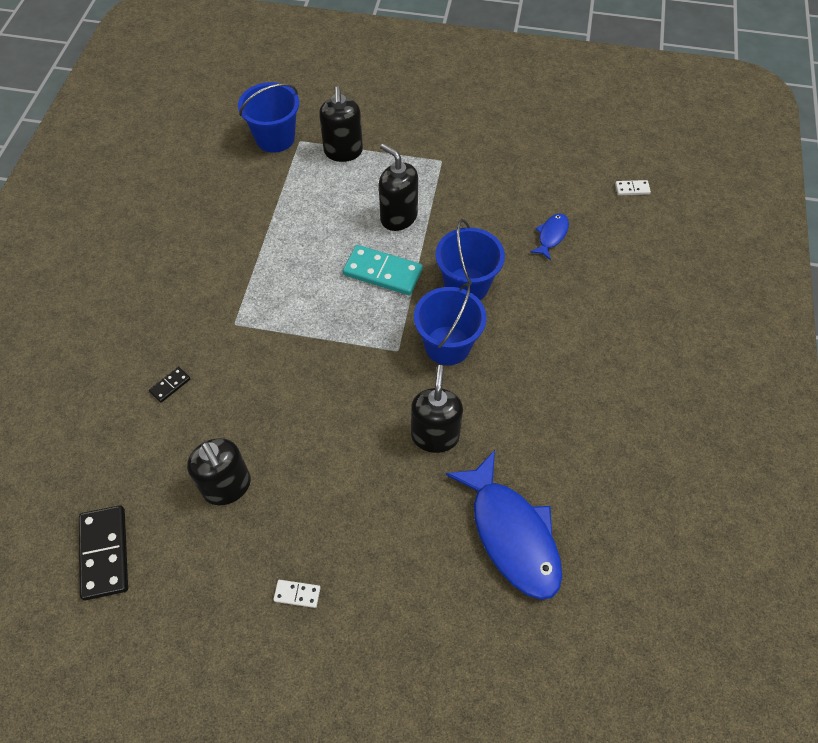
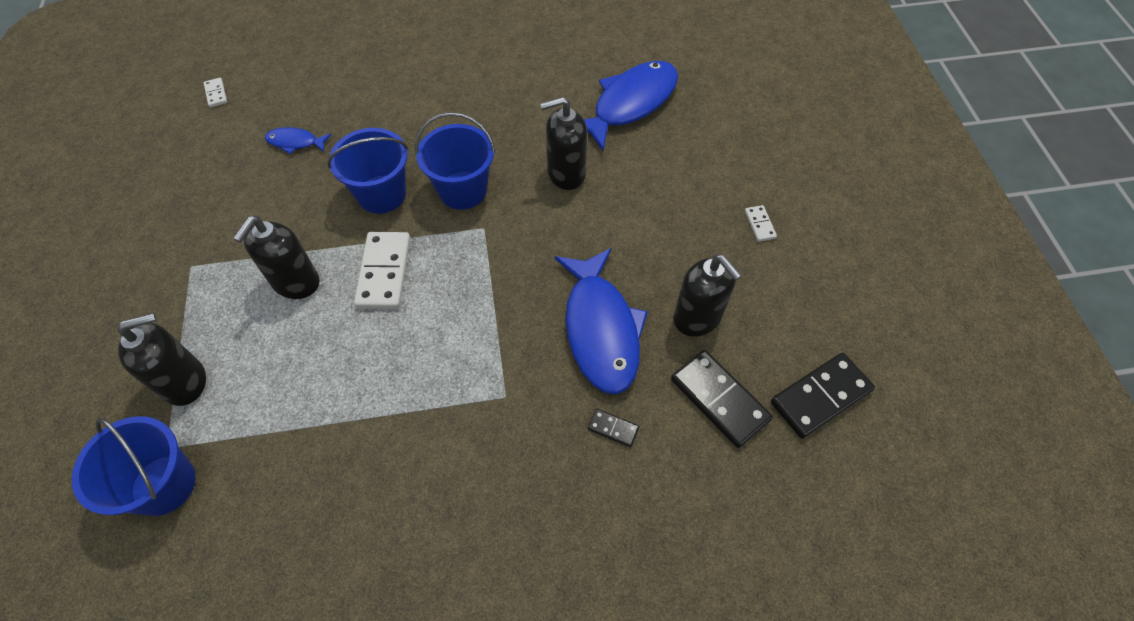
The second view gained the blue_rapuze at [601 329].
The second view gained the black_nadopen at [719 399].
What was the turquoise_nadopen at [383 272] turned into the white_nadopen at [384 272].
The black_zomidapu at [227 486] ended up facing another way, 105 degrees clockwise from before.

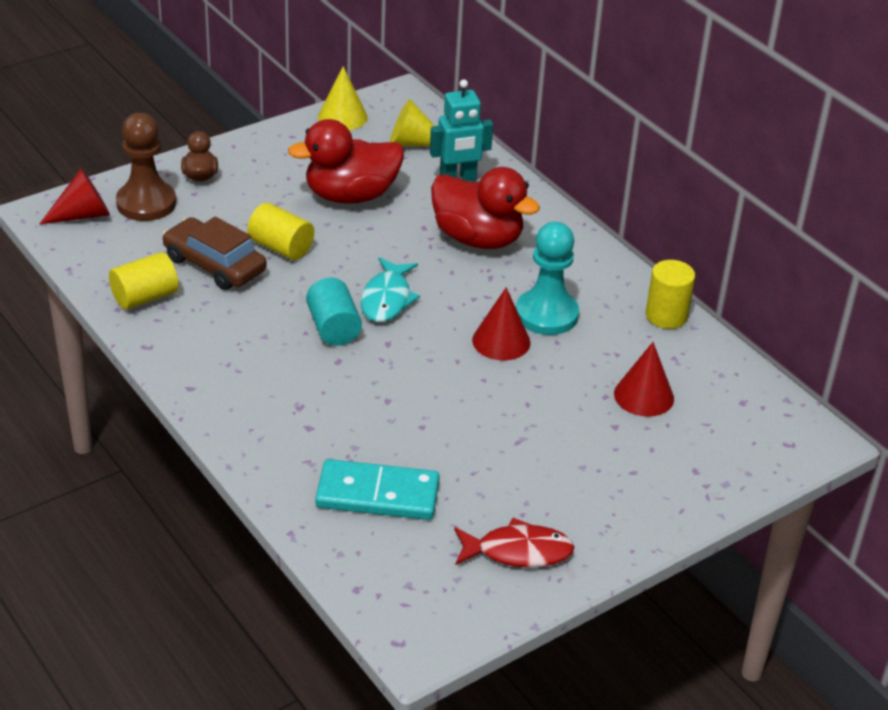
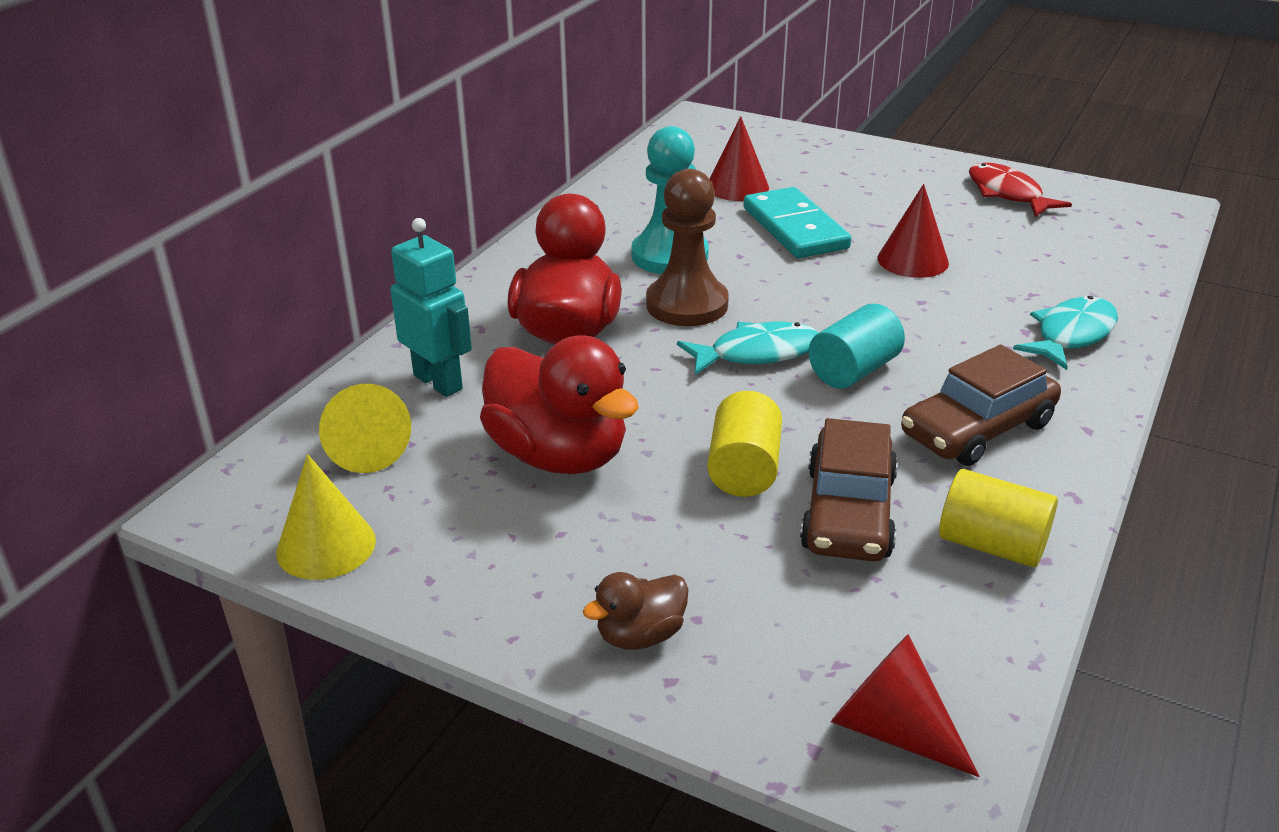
The second view lost the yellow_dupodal at [666 316].
The second view gained the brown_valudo at [977 429].
The second view gained the turquoise_rapuze at [1071 335].
The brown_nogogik ended up elsewhere, having gone from [146 203] to [687 304].
The turquoise_nadopen ended up elsewhere, having gone from [377 494] to [794 228].
The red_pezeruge ended up elsewhere, having gone from [501 341] to [913 260].

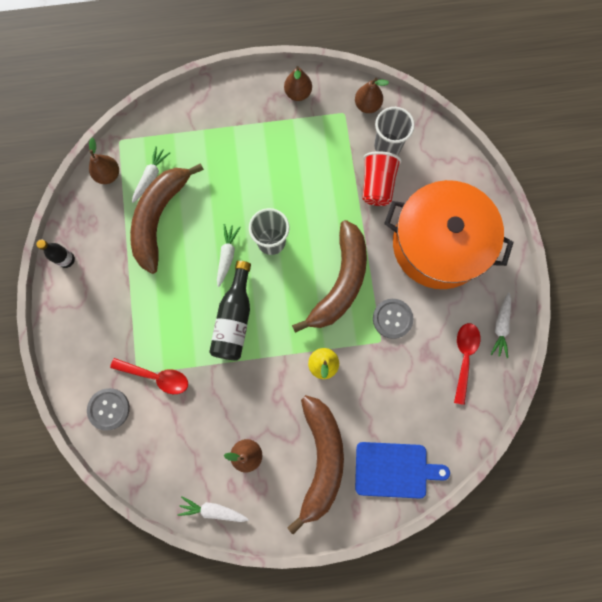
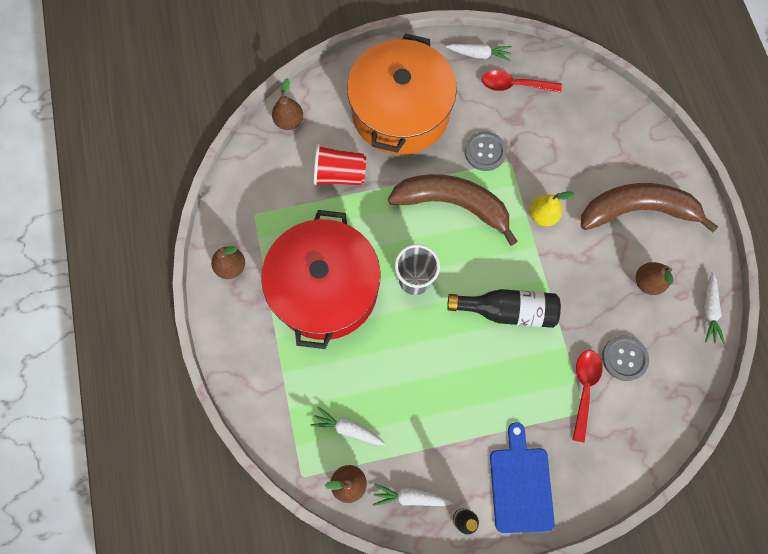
The second view lost the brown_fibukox at [159 218].
The second view lost the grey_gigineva at [387 146].
The second view gained the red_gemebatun at [325 288].
The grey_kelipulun ended up elsewhere, having gone from [109 409] to [624 358].
The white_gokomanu ended up elsewhere, having gone from [227 256] to [410 497].
The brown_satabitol ended up elsewhere, having gone from [367 105] to [289 121].
The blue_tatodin ended up elsewhere, having gone from [394 469] to [520 485].

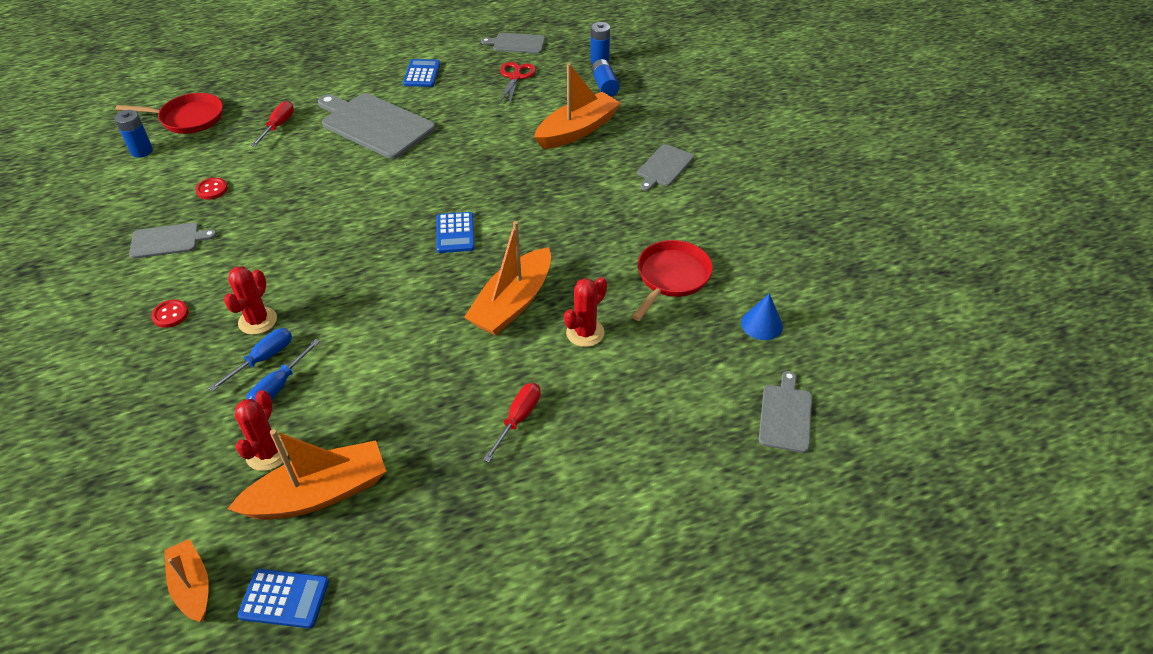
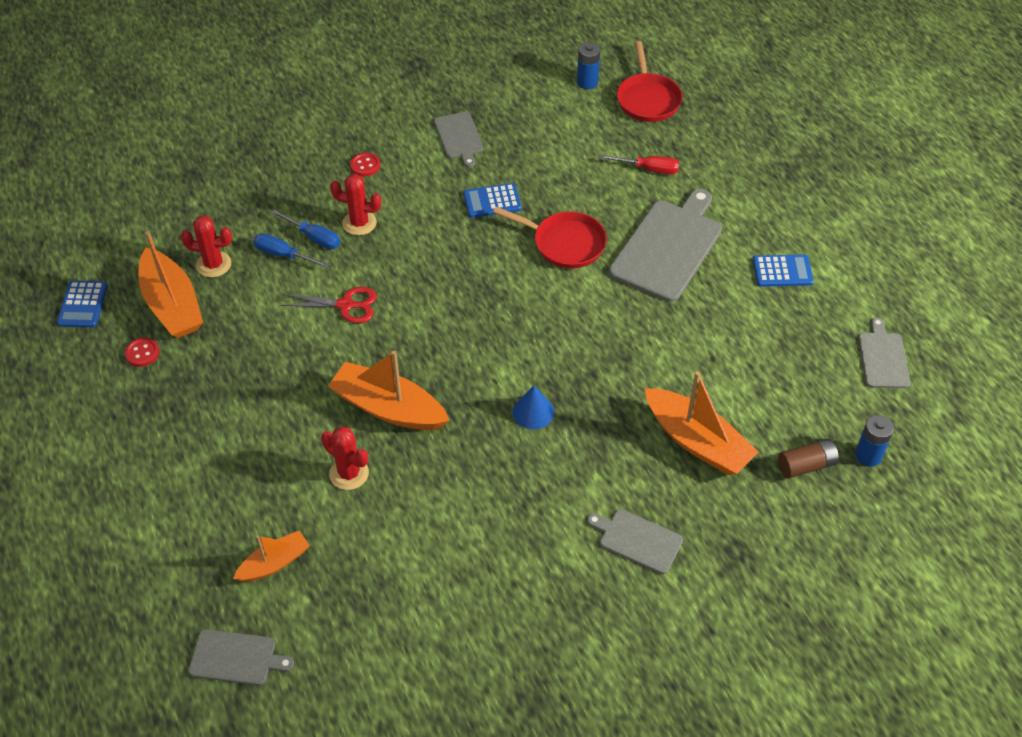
The second view lost the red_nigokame at [518 419].
The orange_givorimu ended up elsewhere, having gone from [192 586] to [274 563].
The red_kelipulun ended up elsewhere, having gone from [212 190] to [142 353].
The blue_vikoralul ended up elsewhere, having gone from [455 233] to [492 201].
The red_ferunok ended up elsewhere, having gone from [515 77] to [346 305].
The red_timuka ended up elsewhere, having gone from [671 277] to [564 243].
The blue_pezeruge ended up elsewhere, having gone from [762 324] to [533 412].
What was the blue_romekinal at [604 86] turned into the brown_romekinal at [806 465].

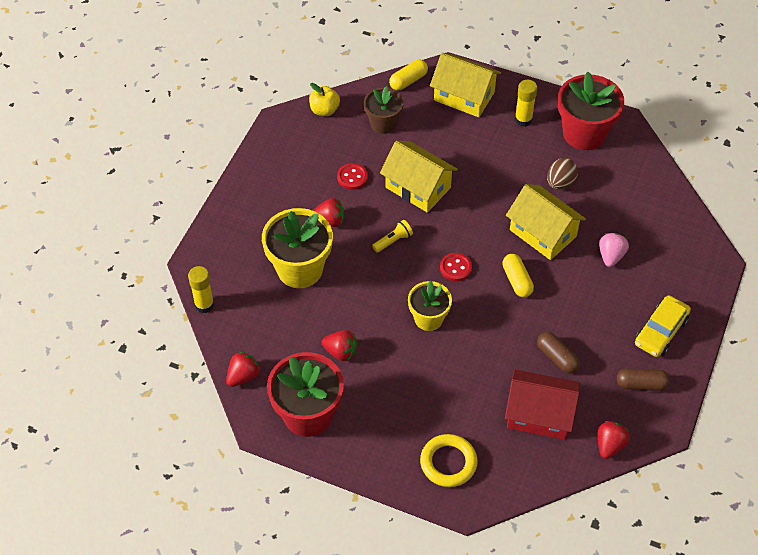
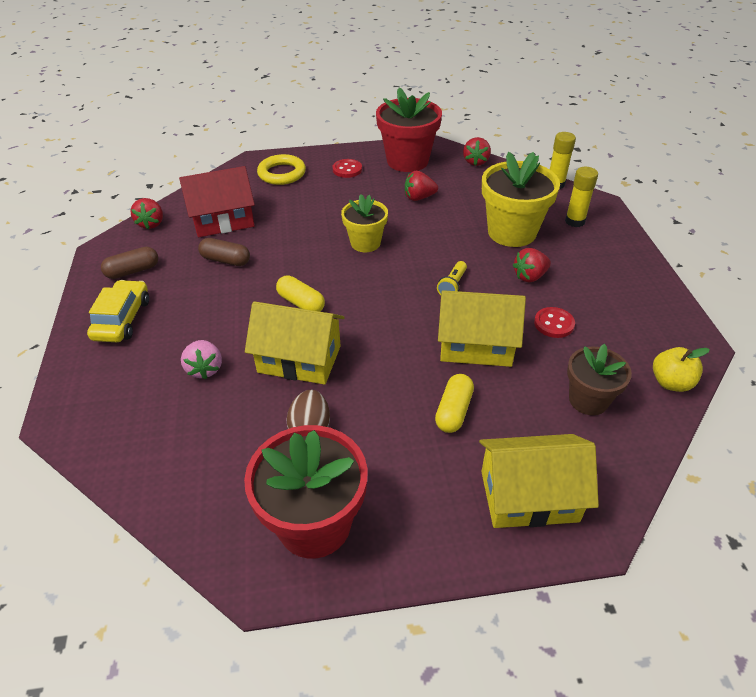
The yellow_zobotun ended up elsewhere, having gone from [408 81] to [454 411].
The red_kelipulun ended up elsewhere, having gone from [455 268] to [347 169].
The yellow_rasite ended up elsewhere, having gone from [523 120] to [575 221].

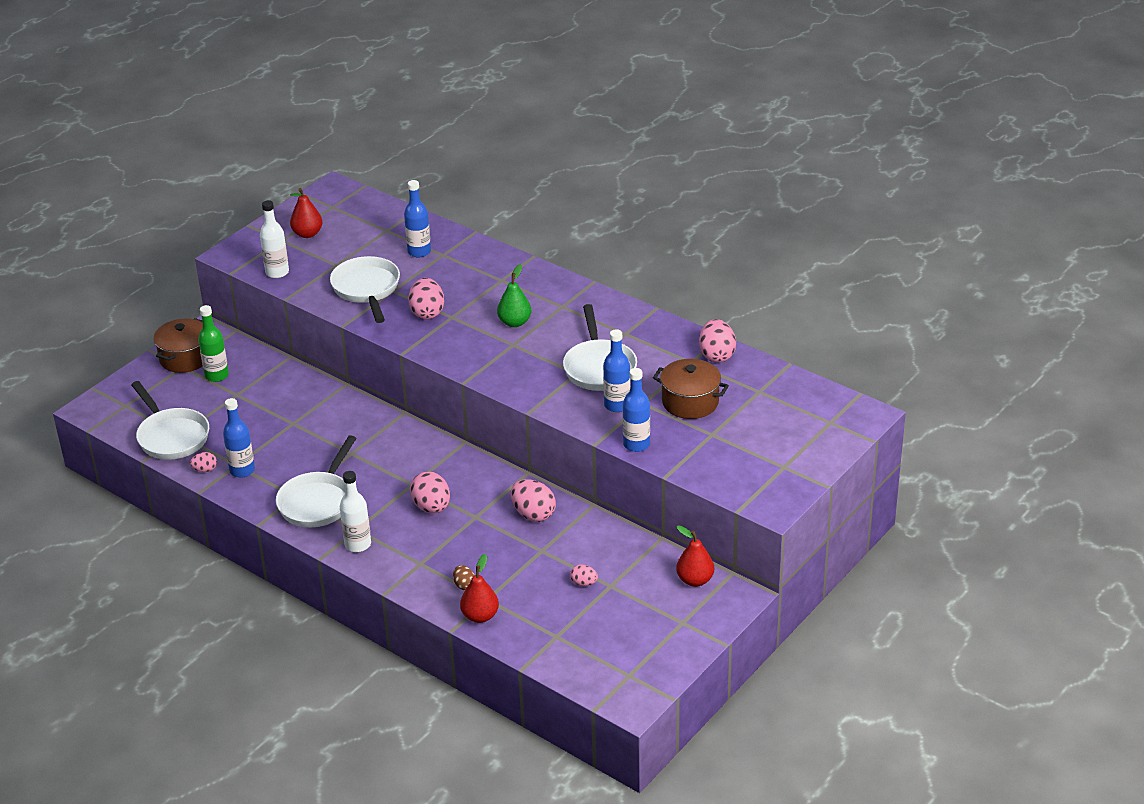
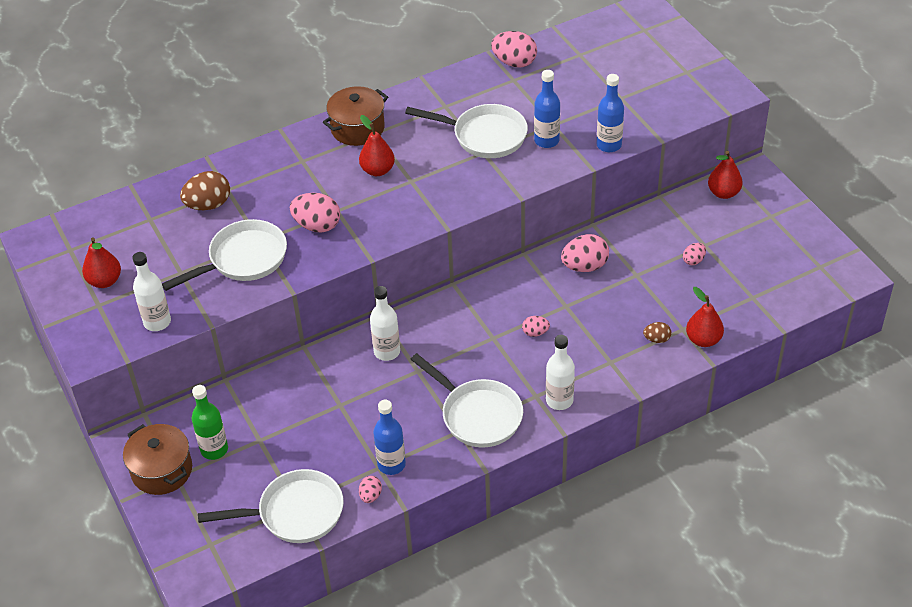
The second view gained the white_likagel at [387 352].
The brown_gemebatun ended up elsewhere, having gone from [690 402] to [357 128].
Where the blue_likagel stood at [419 252], the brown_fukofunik came to stand at [208 205].
What was the green_satabitol at [514 322] turned into the red_satabitol at [377 170].
The white_timuka at [367 289] ended up facing another way, 135 degrees clockwise from before.
The size of the pink_fukofunik at [431 507] changed by a factor of 0.54.

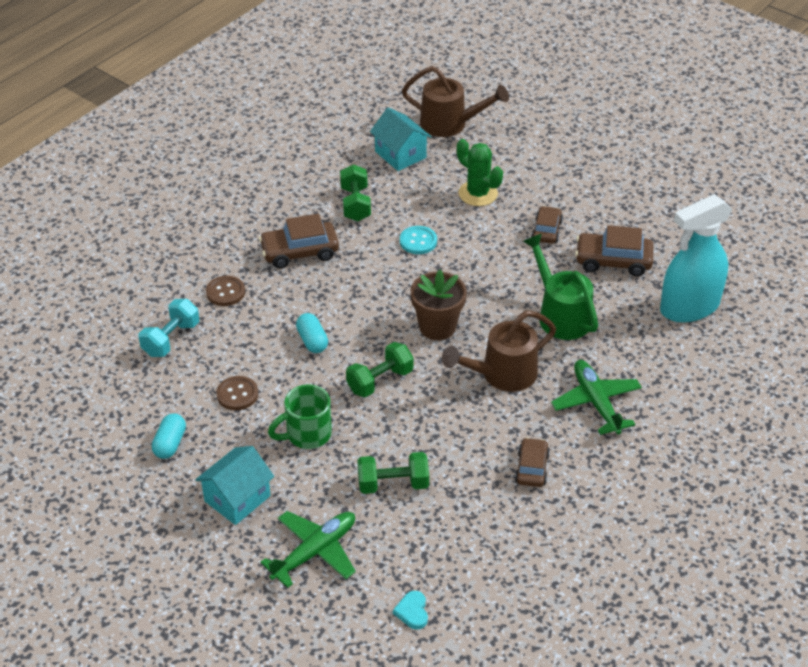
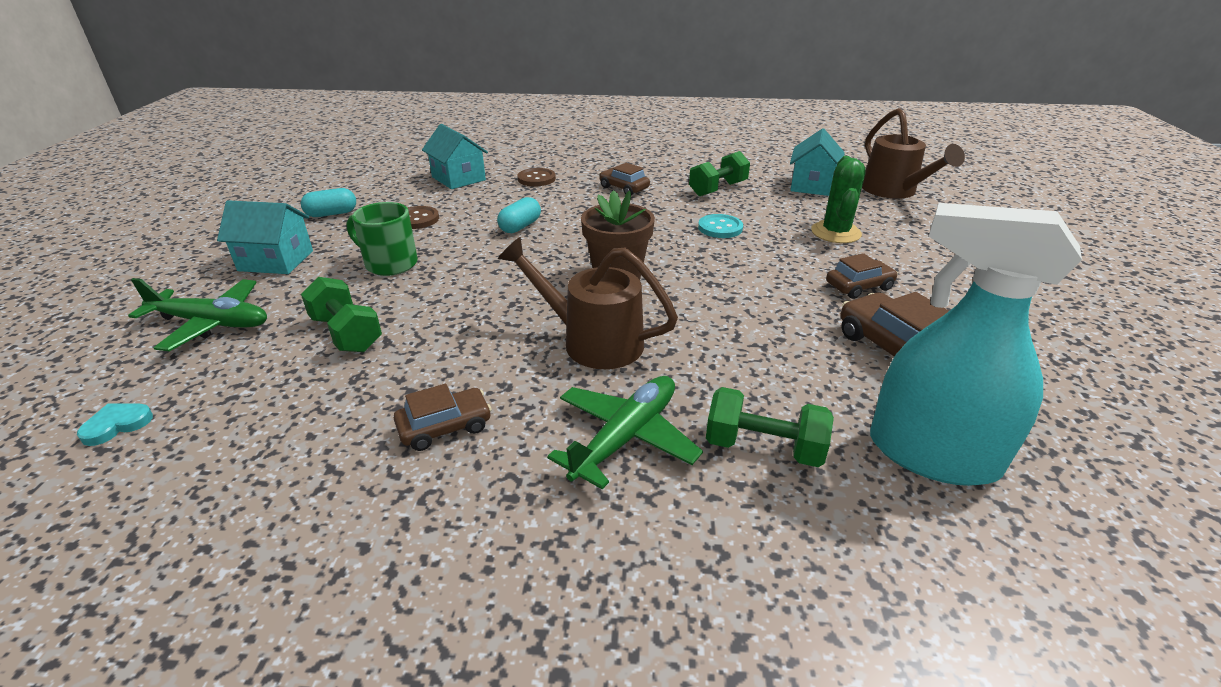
The second view lost the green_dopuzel at [560 314].
The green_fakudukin ended up elsewhere, having gone from [380 381] to [763 447].
Where the turquoise_fakudukin stood at [171 339], the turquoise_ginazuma came to stand at [458 178].
The size of the brown_valudo at [299 252] changed by a factor of 0.64.

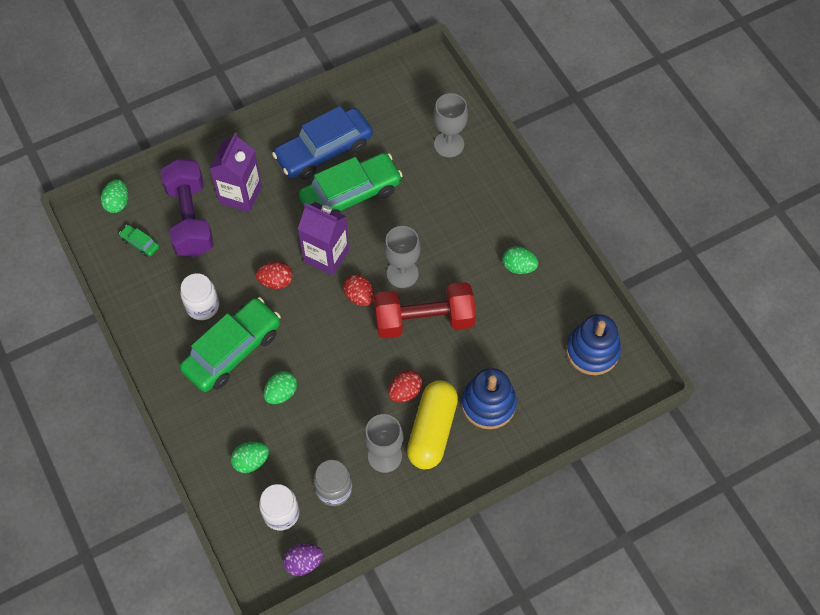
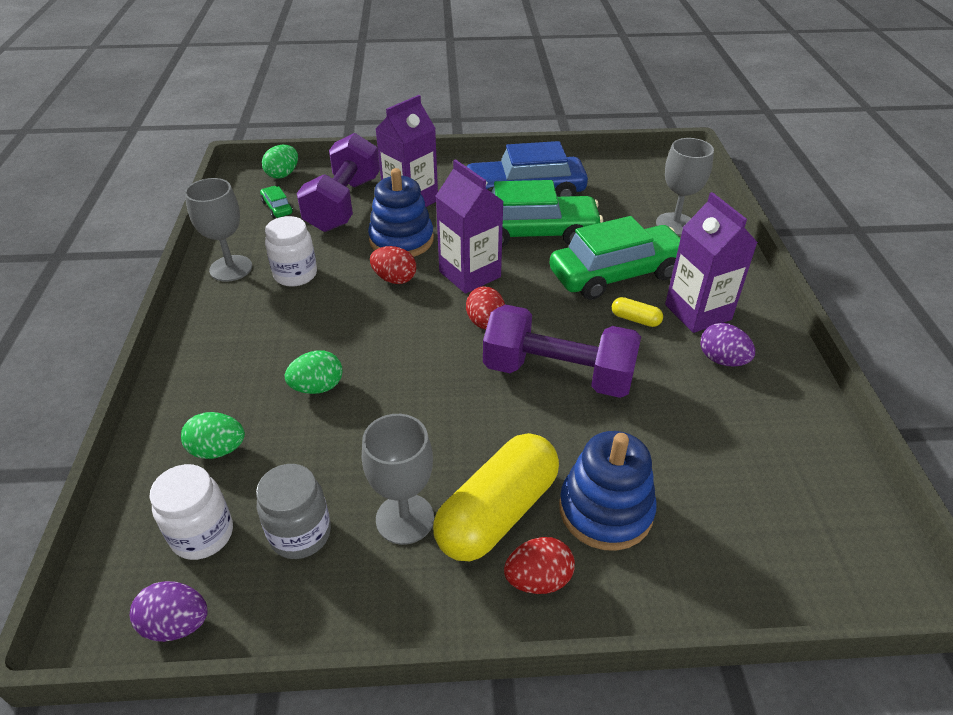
The second view gained the yellow_zobotun at [635 319].
The second view gained the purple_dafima at [698 312].
The green_valudo ended up elsewhere, having gone from [233 350] to [617 274].
The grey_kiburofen ended up elsewhere, having gone from [402 273] to [231 268].
The red_fukofunik ended up elsewhere, having gone from [405 392] to [538 579].
The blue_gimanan ended up elsewhere, having gone from [592 351] to [401 240].
What was the red_fakudukin at [424 320] turned into the purple_fakudukin at [558 374].
What was the green_fukofunik at [518 267] turned into the purple_fukofunik at [722 360].

